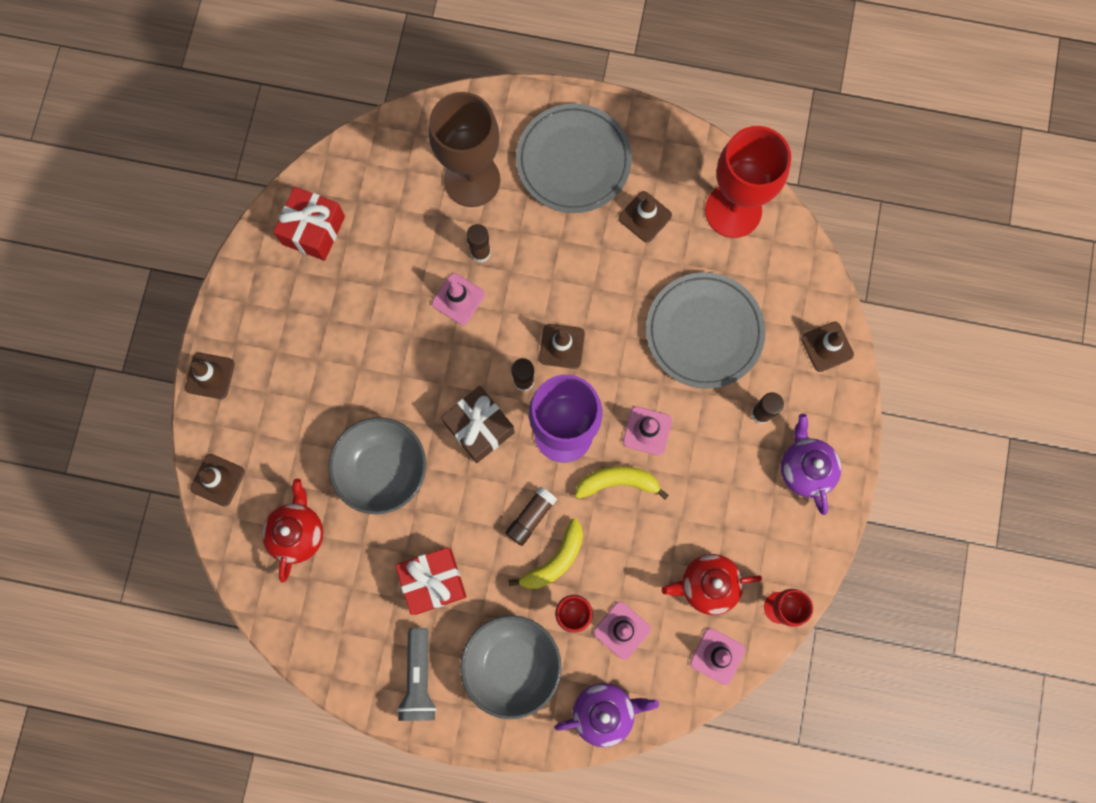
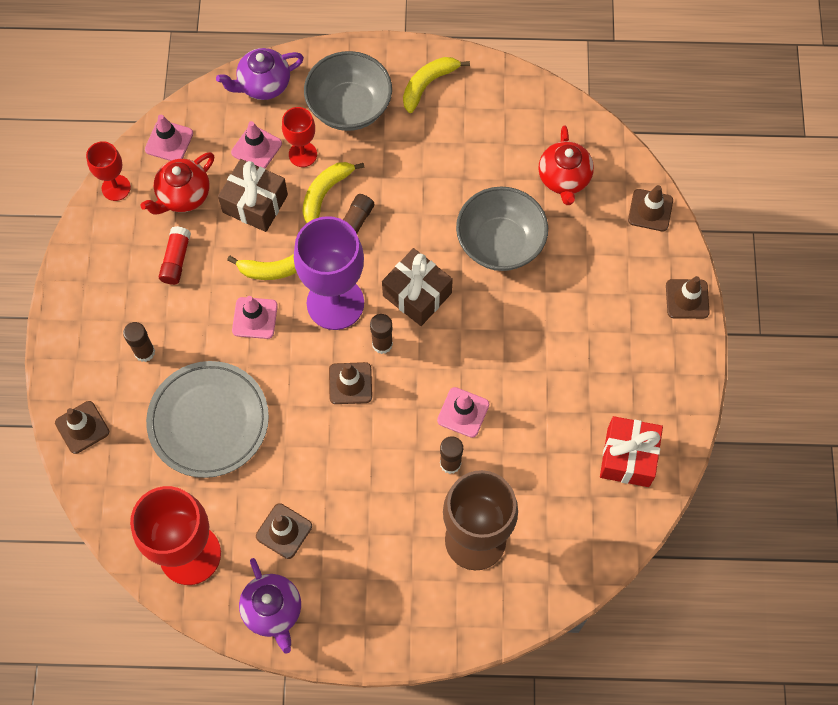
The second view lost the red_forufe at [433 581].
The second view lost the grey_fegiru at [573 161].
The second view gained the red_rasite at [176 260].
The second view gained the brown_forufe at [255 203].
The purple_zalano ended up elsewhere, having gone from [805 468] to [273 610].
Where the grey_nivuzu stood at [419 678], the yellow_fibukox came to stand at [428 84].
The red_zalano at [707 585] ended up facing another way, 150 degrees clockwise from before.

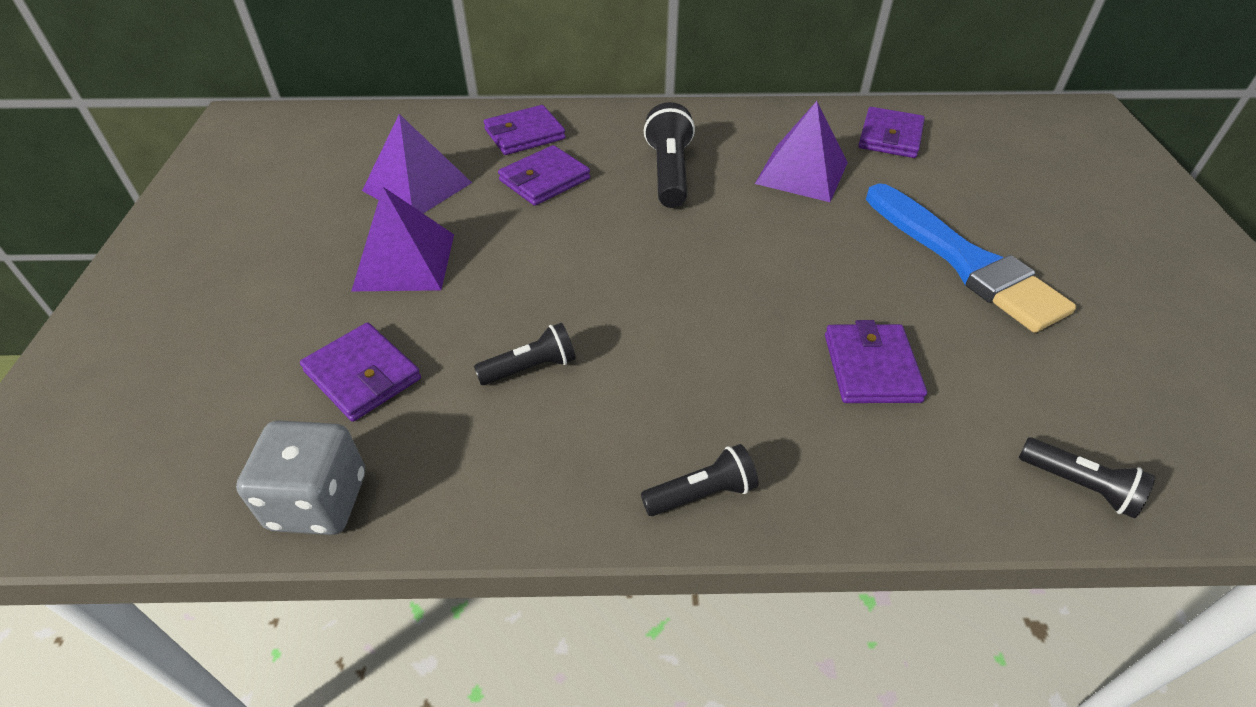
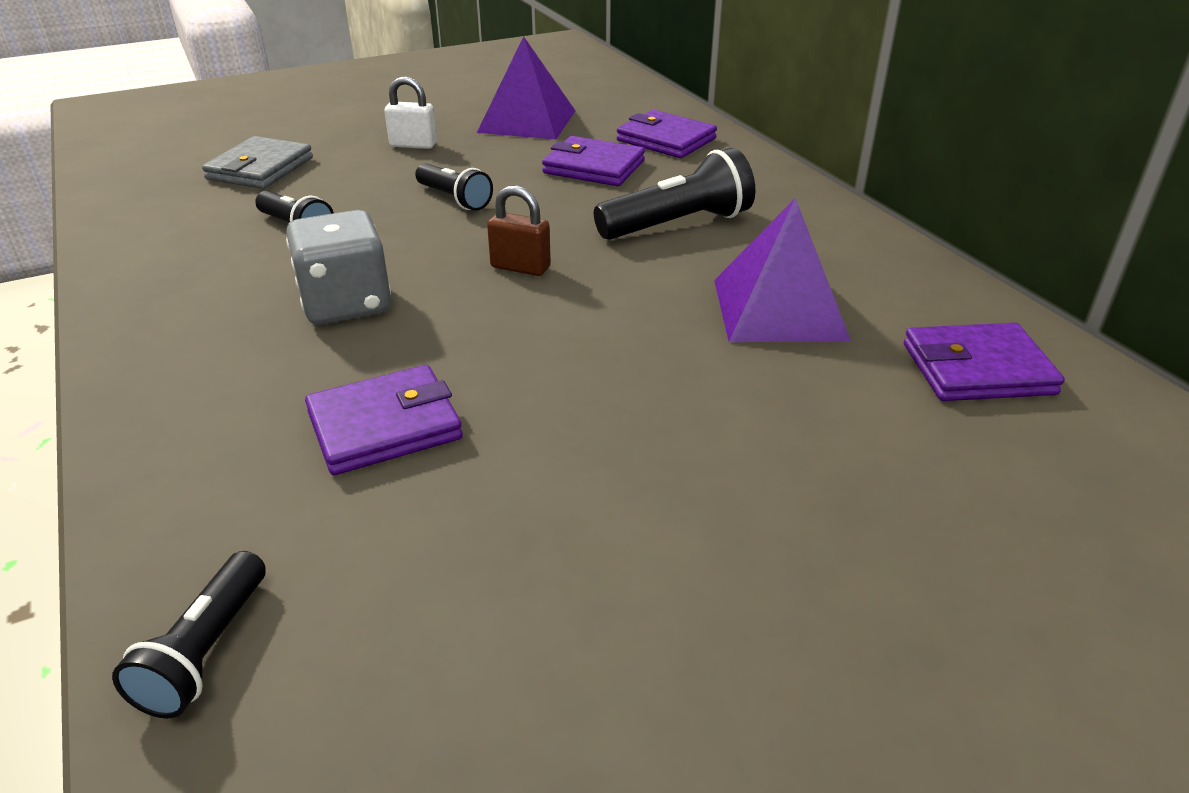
The second view lost the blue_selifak at [964 261].
The second view gained the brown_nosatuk at [520 267].
The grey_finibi ended up elsewhere, having gone from [319 501] to [346 304].
The black_nivuzu ended up elsewhere, having gone from [701 493] to [454 199].
Where the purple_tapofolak stood at [405 261], the white_nosatuk came to stand at [413 145].
What was the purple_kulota at [363 375] turned into the grey_kulota at [260 168].

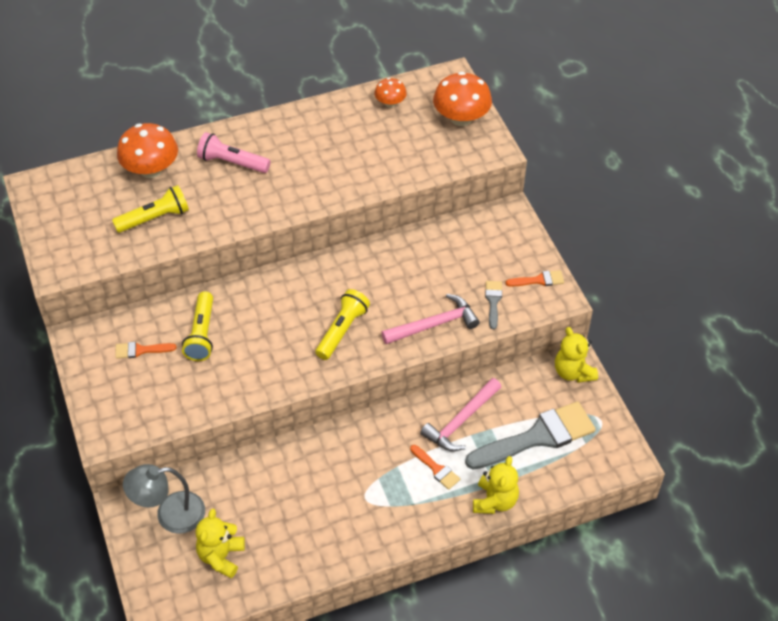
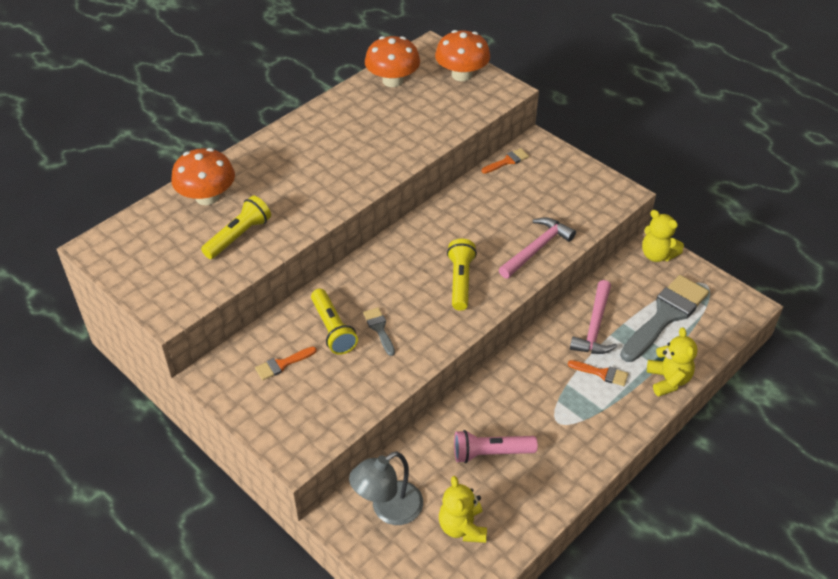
The pink_nivuzu ended up elsewhere, having gone from [232 162] to [491 453].
The grey_selifak ended up elsewhere, having gone from [493 301] to [379 329].
The orange_selifak ended up elsewhere, having gone from [539 280] to [507 161].
The size of the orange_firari at [390 103] changed by a factor of 1.80.

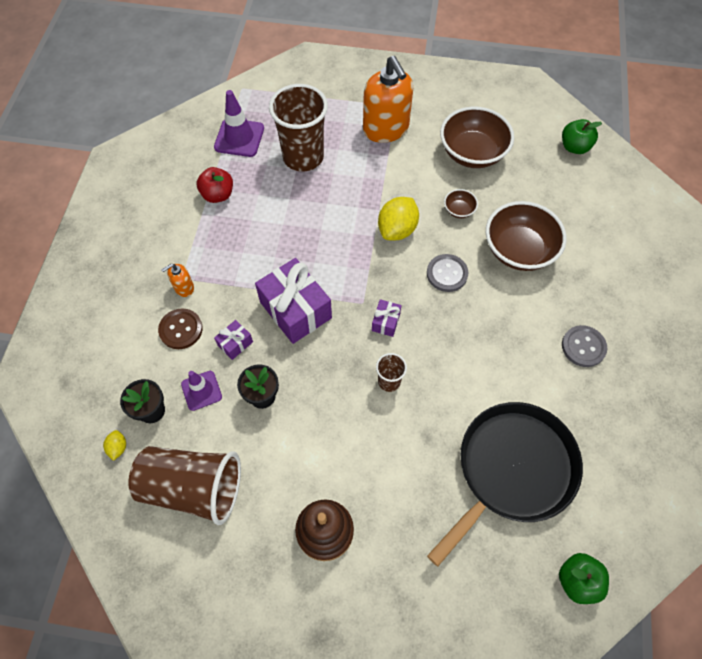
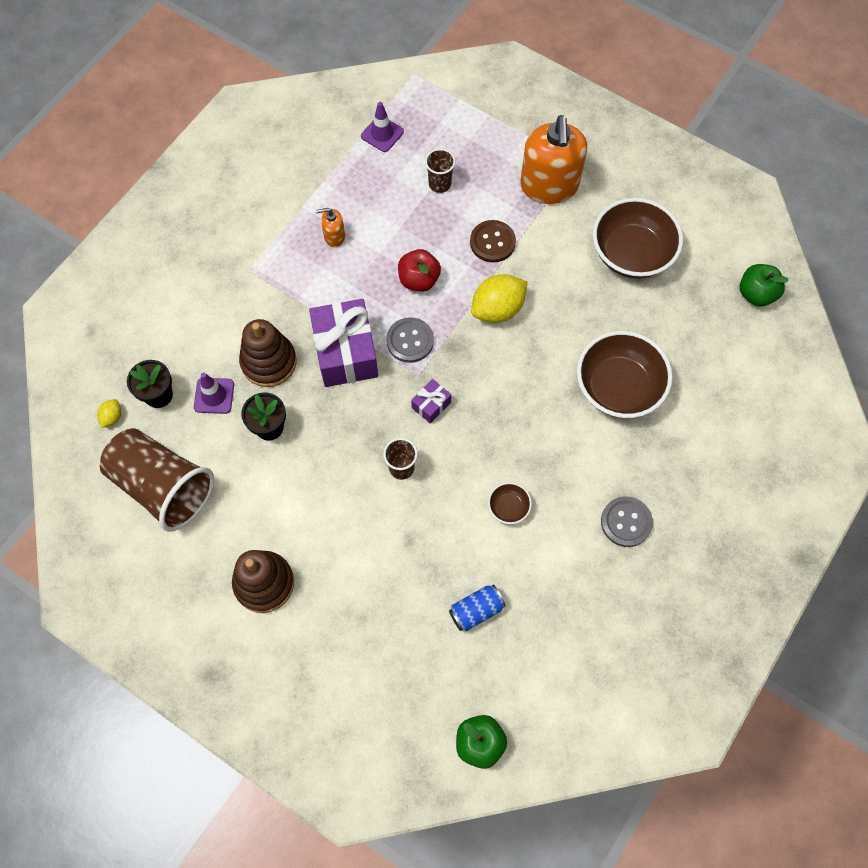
The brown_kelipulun ended up elsewhere, having gone from [181 329] to [492 242].
The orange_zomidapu ended up elsewhere, having gone from [184 287] to [334 236].
The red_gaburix ended up elsewhere, having gone from [218 195] to [419 280].
The grey_kelipulun ended up elsewhere, having gone from [447 274] to [410 341].
The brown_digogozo ended up elsewhere, having gone from [459 210] to [508 507].
Where the purple_forufe stood at [235 343], the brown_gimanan came to stand at [269 362].
Where the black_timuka stood at [511 469], the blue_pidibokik came to stand at [476 610].
The size of the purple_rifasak at [239 138] changed by a factor of 0.65.
The size of the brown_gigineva at [303 157] changed by a factor of 0.46.

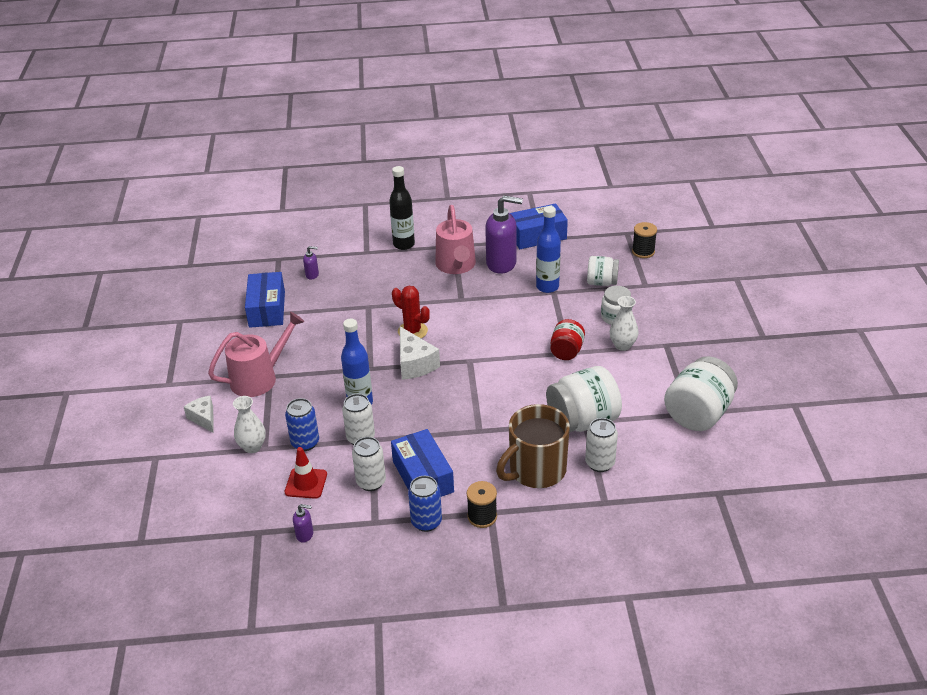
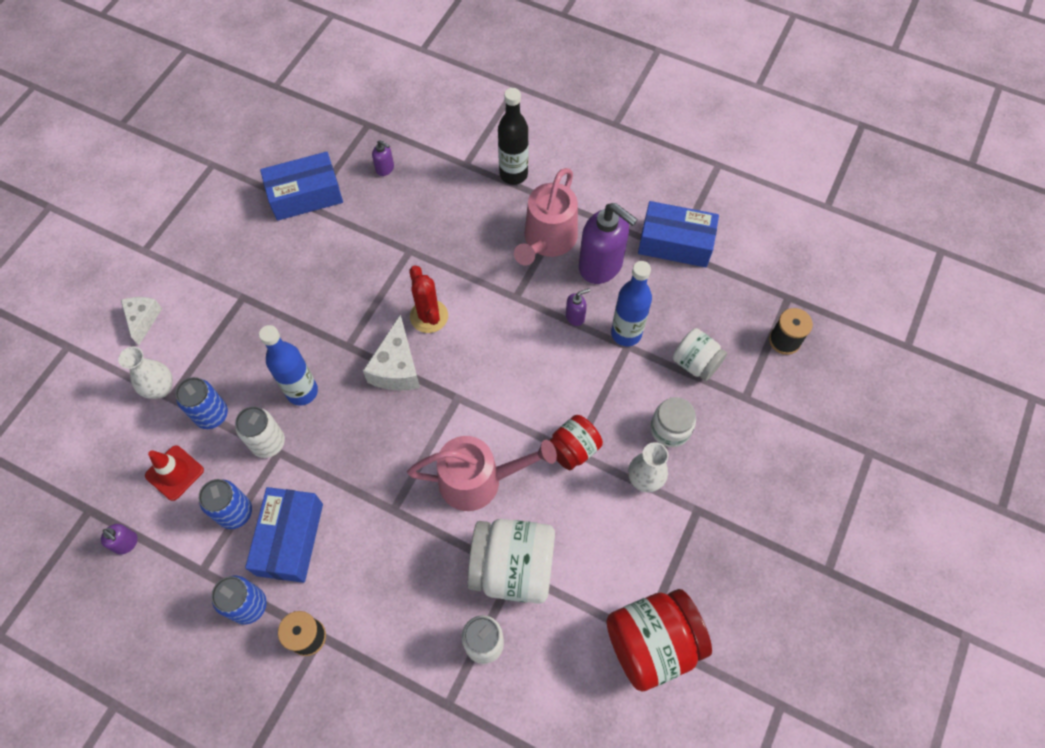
The second view lost the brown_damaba at [536 470].
The second view gained the purple_zomidapu at [575 316].
The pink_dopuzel ended up elsewhere, having gone from [259 378] to [478 480].
What was the white_pidibokik at [371 482] turned into the blue_pidibokik at [235 513].
What was the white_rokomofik at [698 414] turned into the red_rokomofik at [652 643].
The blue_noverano at [267 309] ended up facing another way, 45 degrees clockwise from before.

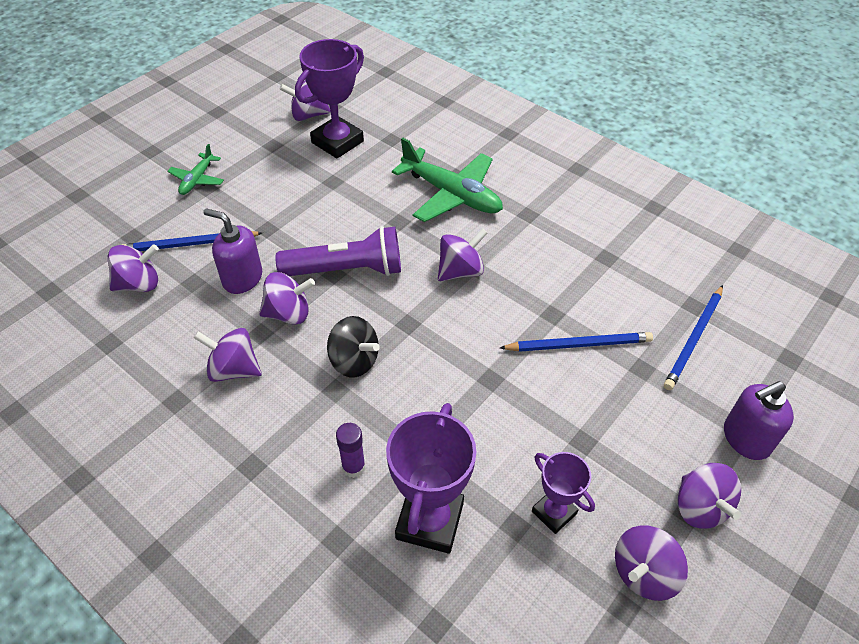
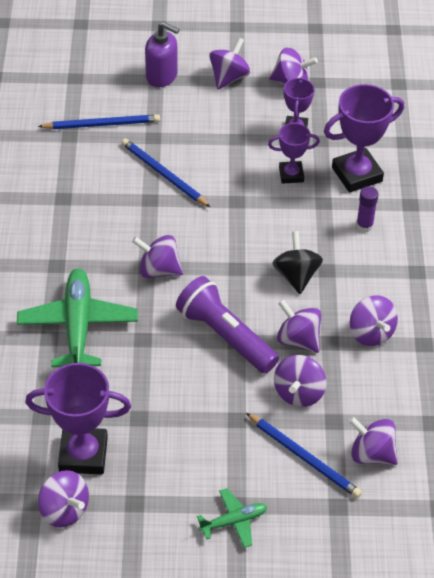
The second view gained the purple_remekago at [291 175].
Where the purple_zomidapu stood at [242 278], the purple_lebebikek came to stand at [298 393].

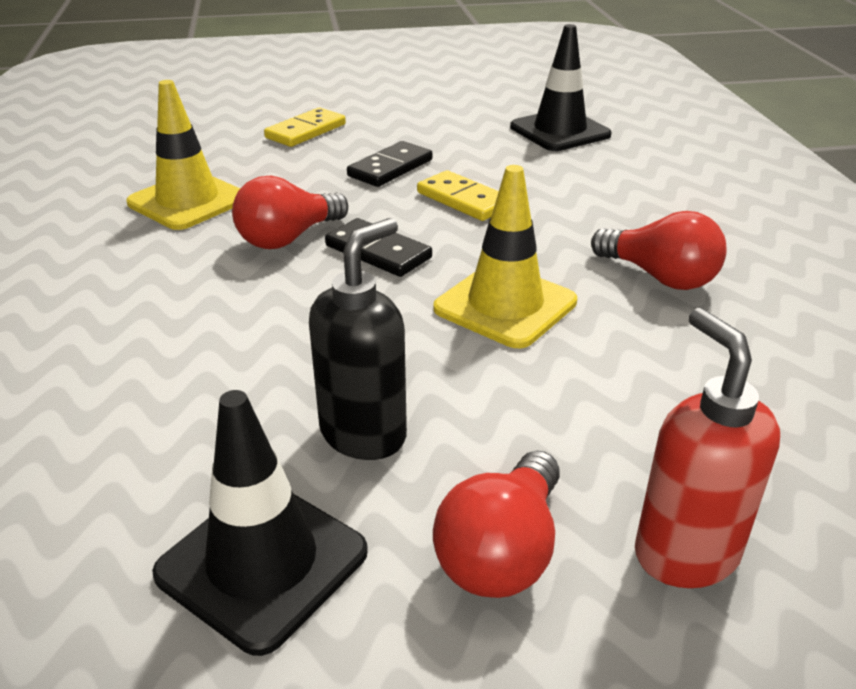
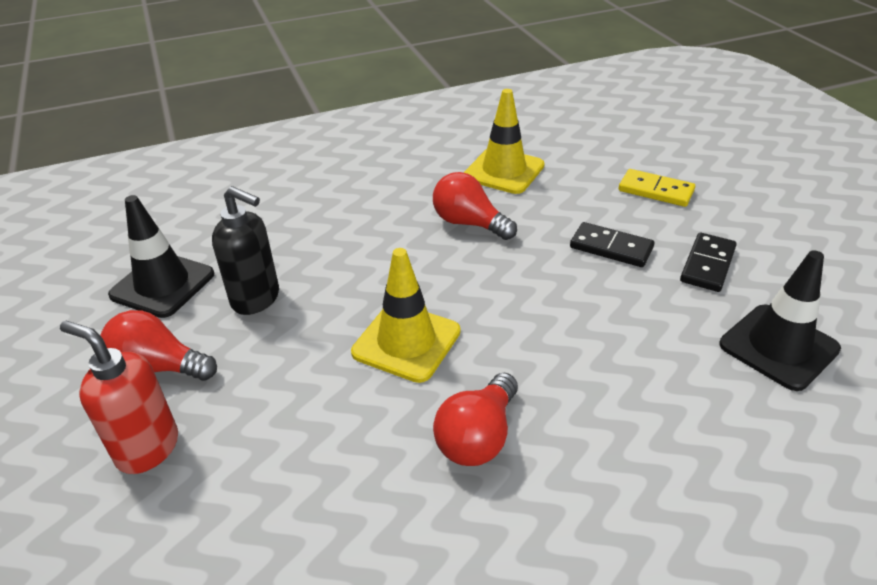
The second view lost the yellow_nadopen at [464 200].
The black_nadopen ended up elsewhere, having gone from [378 252] to [708 265].
The red_zomidapu at [685 553] ended up facing another way, 120 degrees counterclockwise from before.

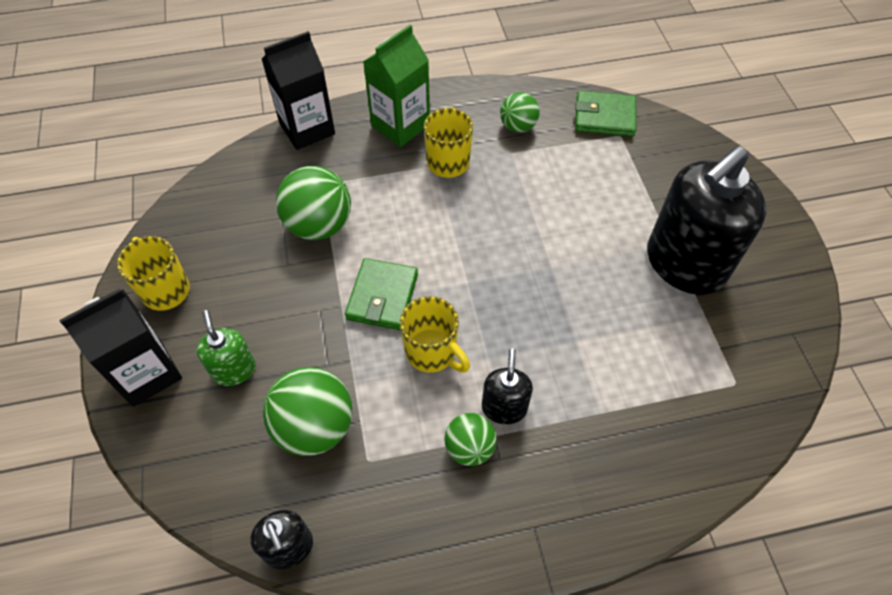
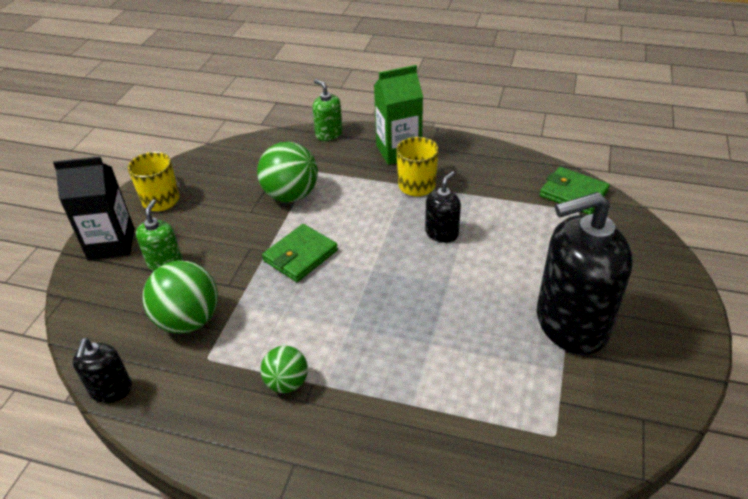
The second view lost the yellow_damaba at [432 353].
The second view lost the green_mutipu at [518 126].
The black_zomidapu ended up elsewhere, having gone from [504 408] to [441 233].
Where the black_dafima stood at [307 129], the green_zomidapu came to stand at [329 134].

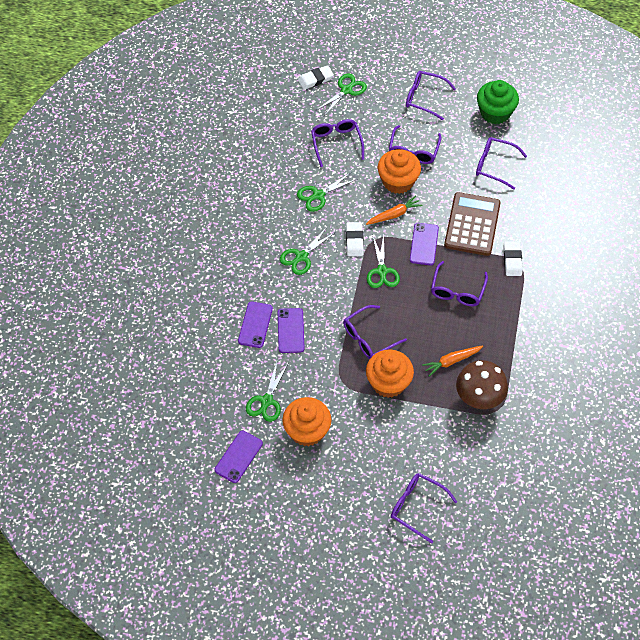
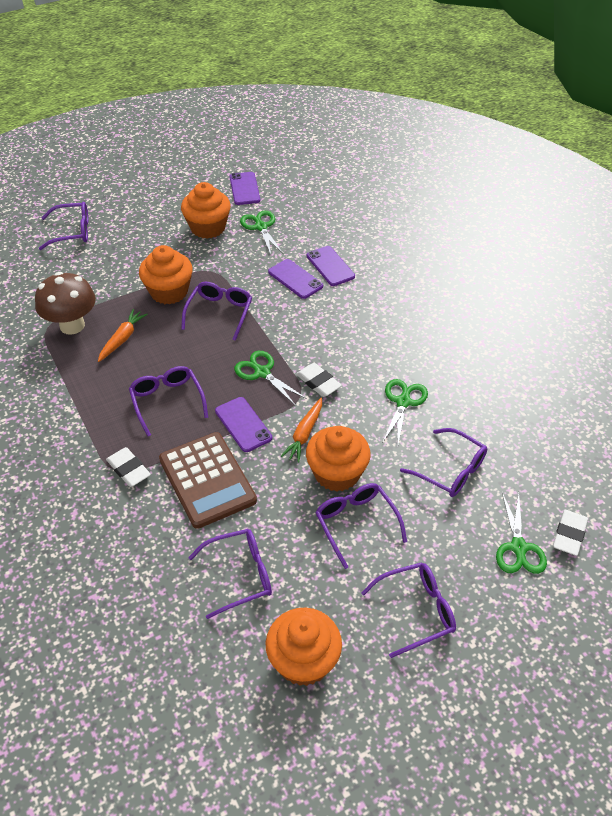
The second view lost the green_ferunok at [301 256].
What was the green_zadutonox at [495 112] turned into the orange_zadutonox at [303 660].

